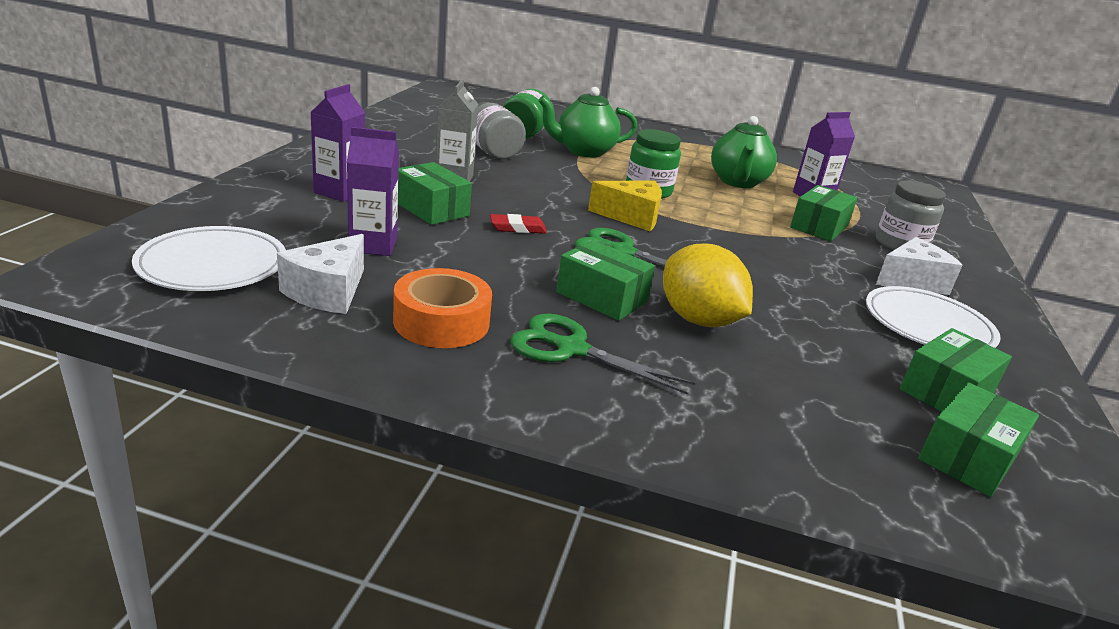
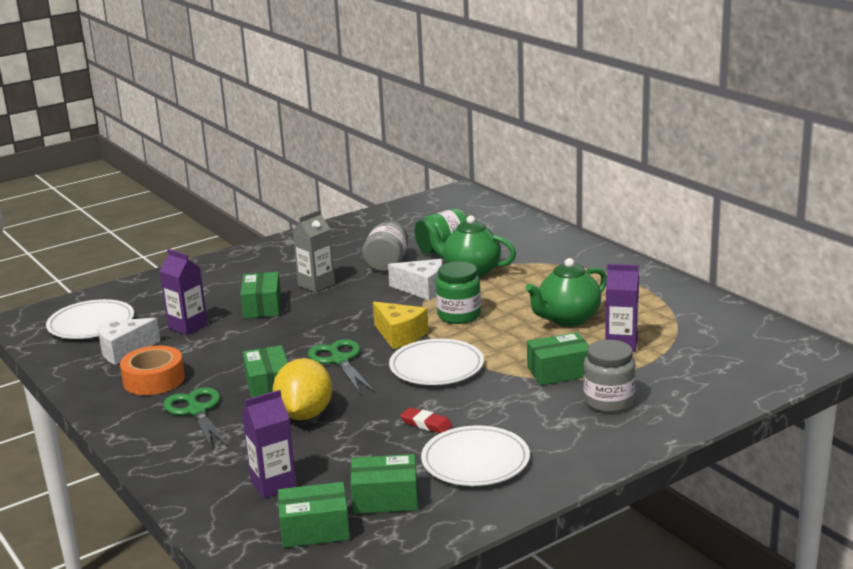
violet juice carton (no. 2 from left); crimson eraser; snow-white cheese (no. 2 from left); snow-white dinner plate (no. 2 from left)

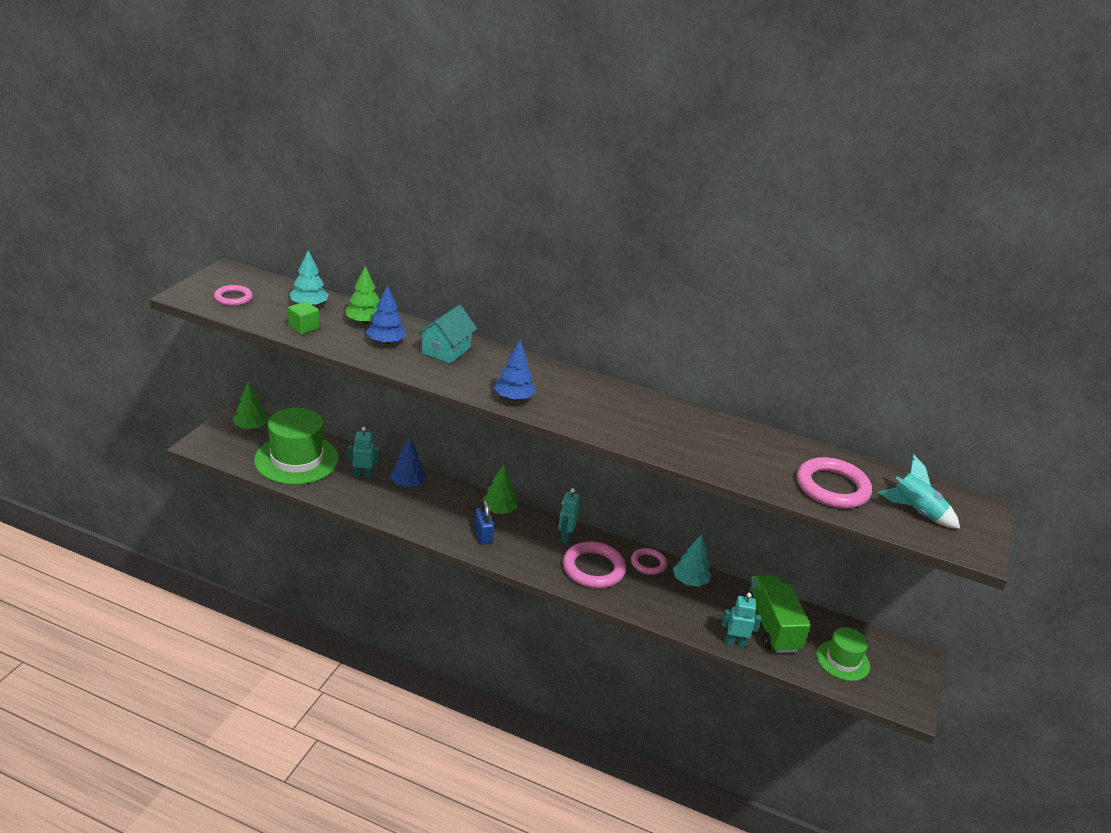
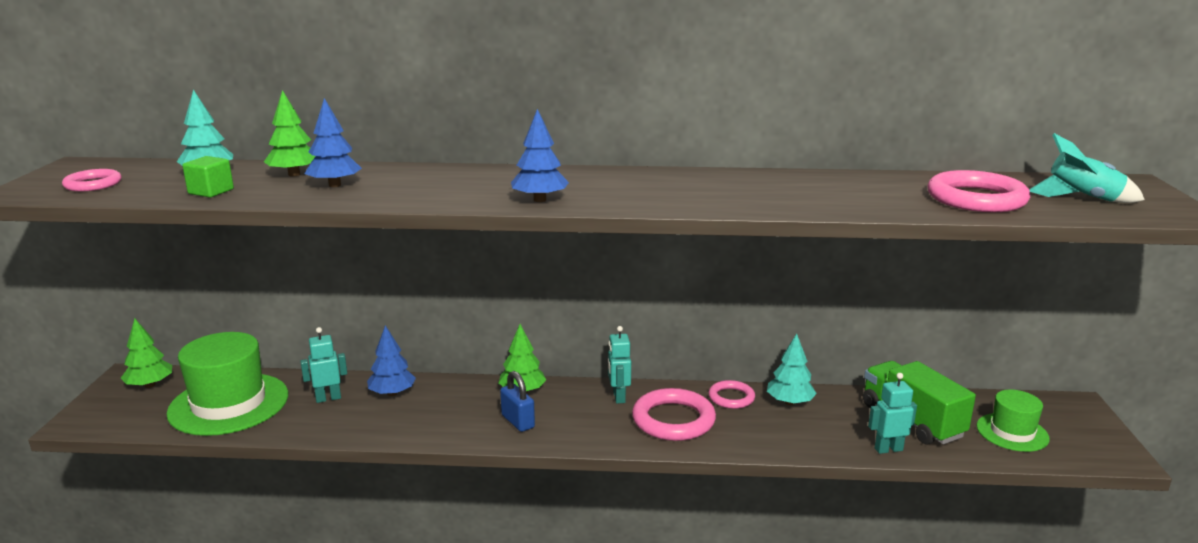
teal toy house

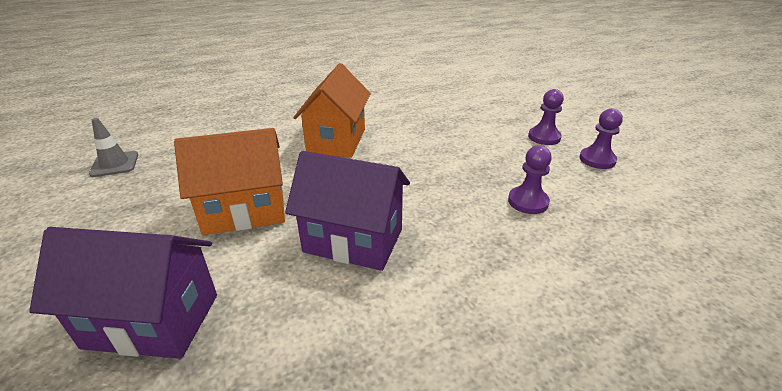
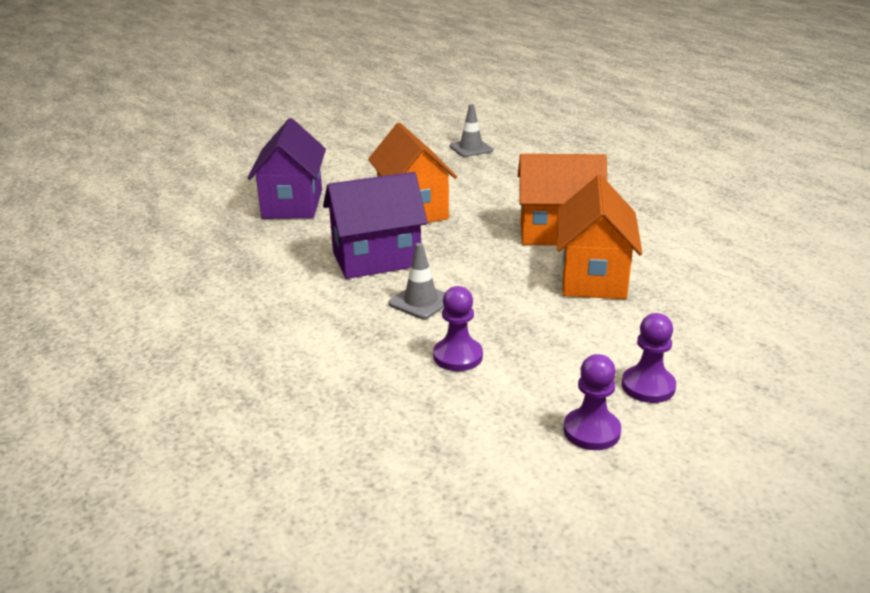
violet toy house (no. 2 from left); orange toy house (no. 3 from left); ash-grey safety cone (no. 1 from left)

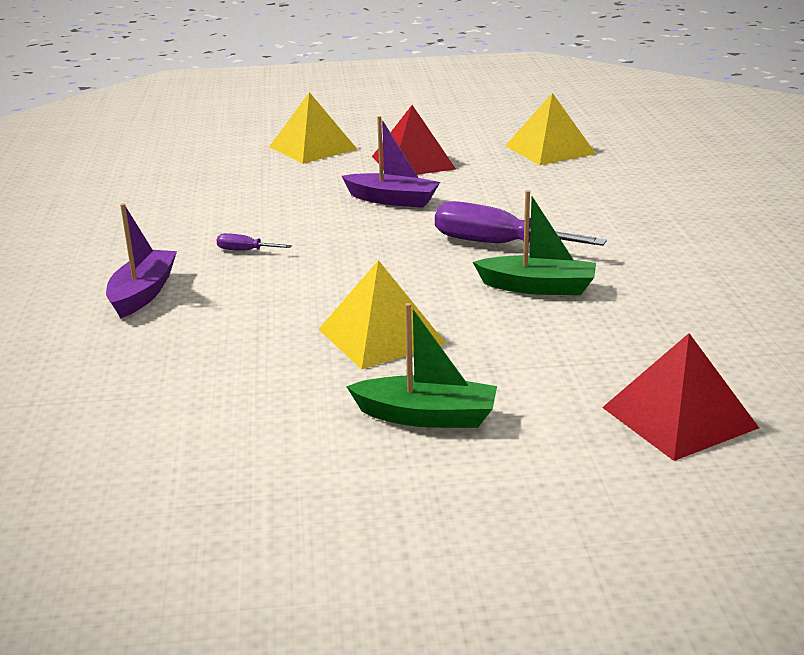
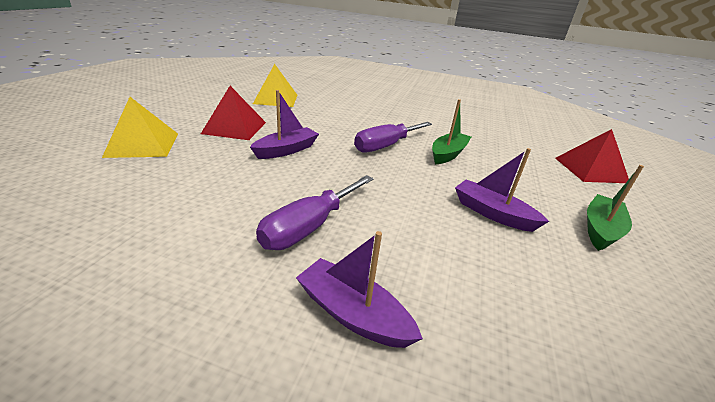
violet flat screwdriver (no. 1 from left); violet toy boat (no. 3 from left)

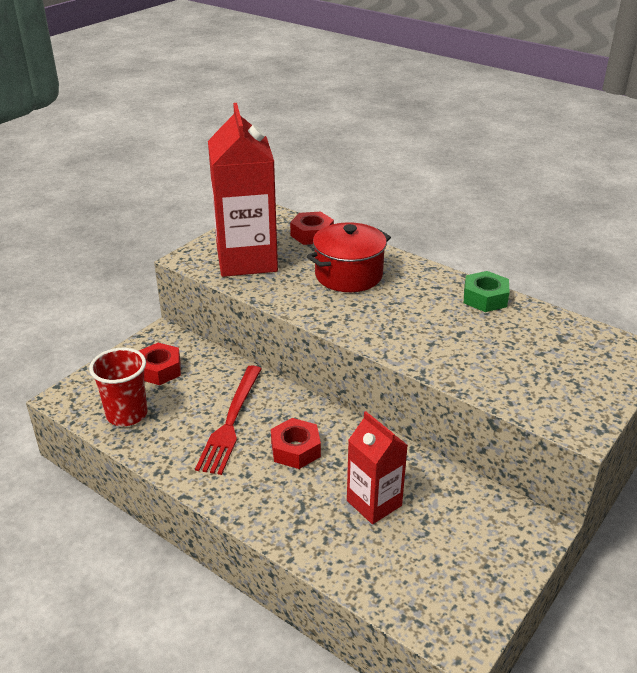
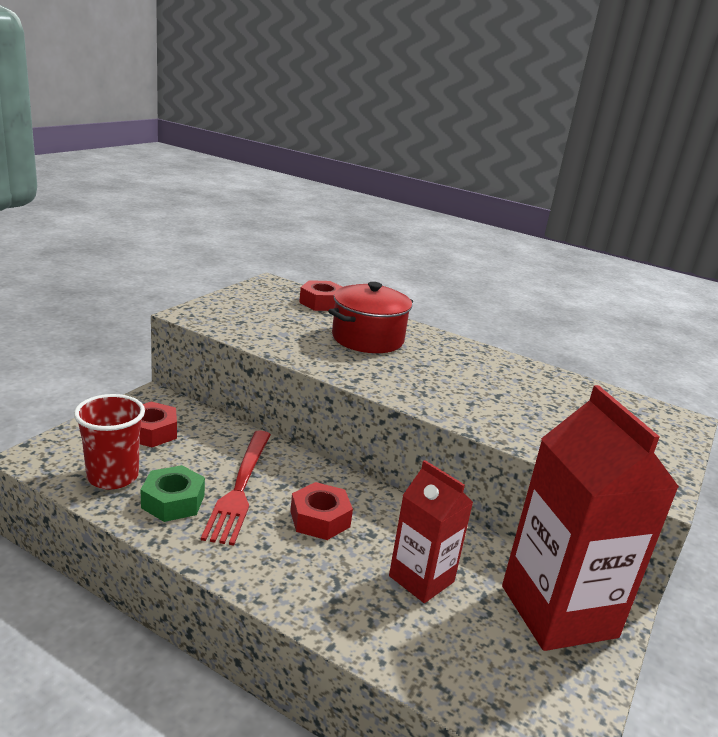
crimson juice carton (no. 2 from left); leaf-green nut

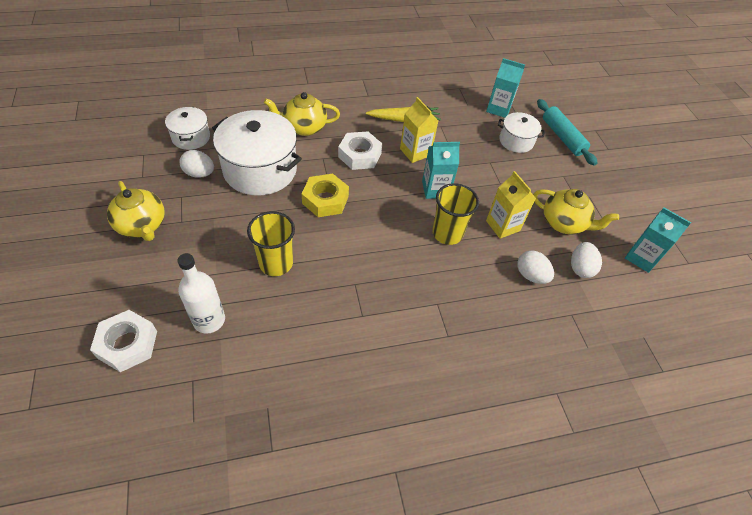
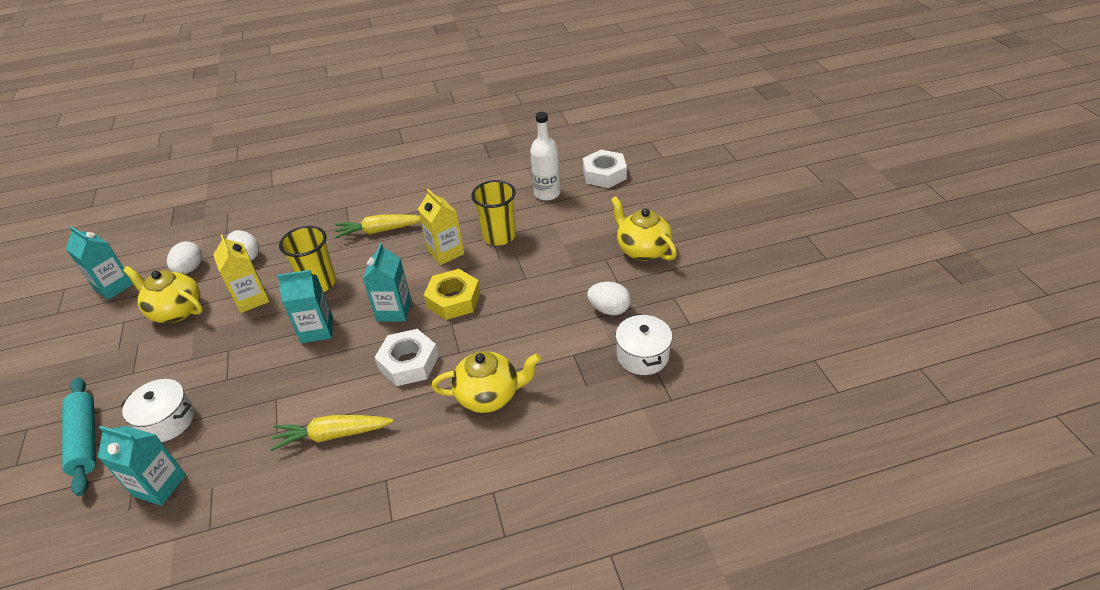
bright yellow juice carton (no. 2 from left); snow-white pot (no. 2 from left in the first image); bright yellow carrot (no. 2 from left); teal juice carton (no. 4 from left)

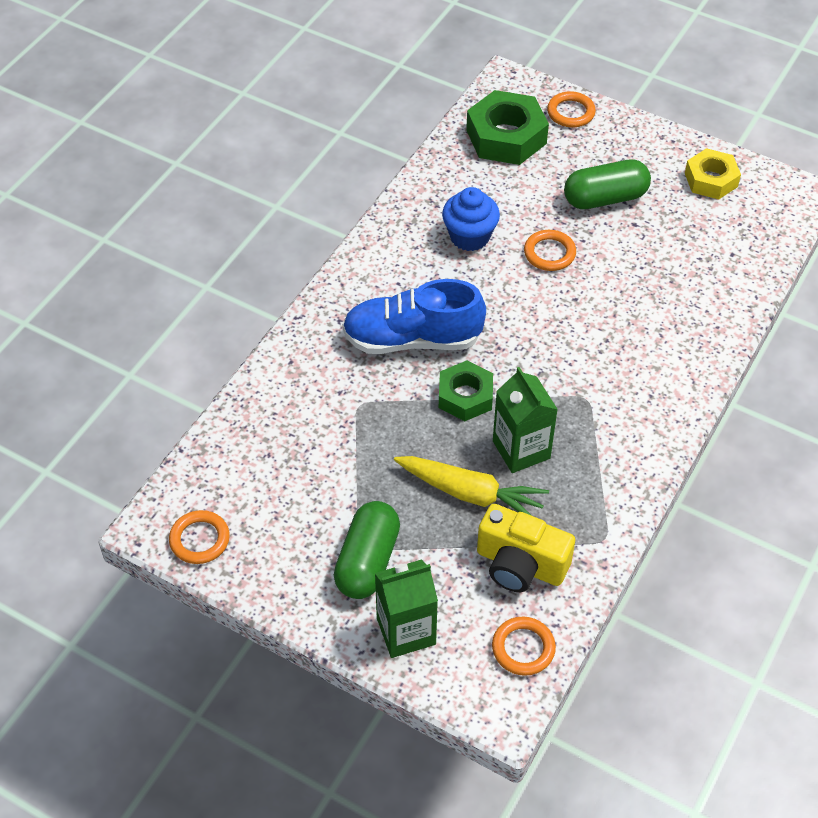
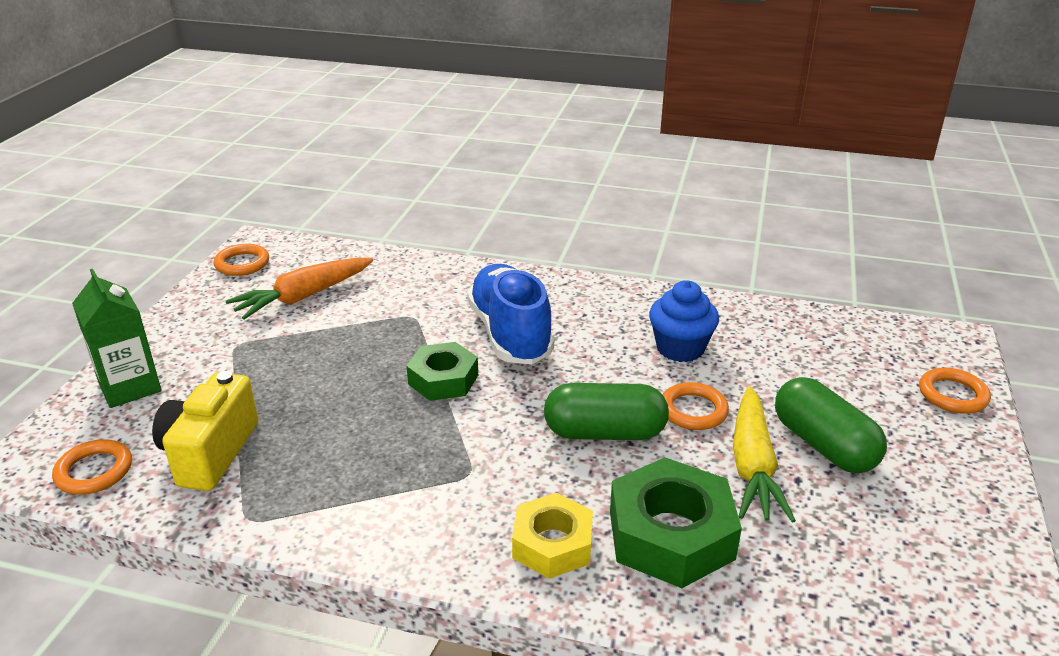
leaf-green nut (no. 2 from left); bright yellow nut; leaf-green juice carton (no. 2 from left in the first image); bright yellow carrot; leaf-green pill (no. 1 from left); orange carrot

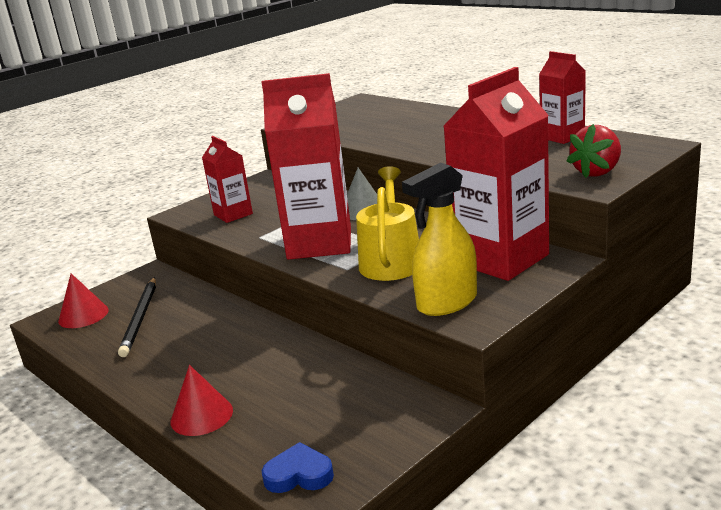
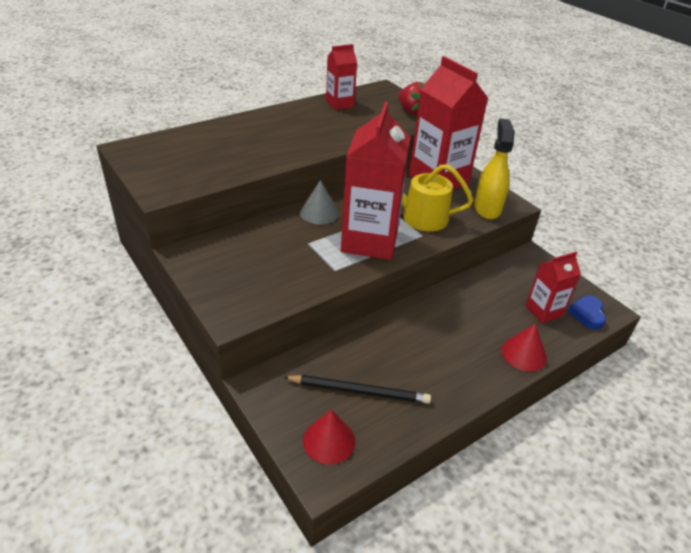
crimson juice carton (no. 4 from left); bright yellow spray bottle

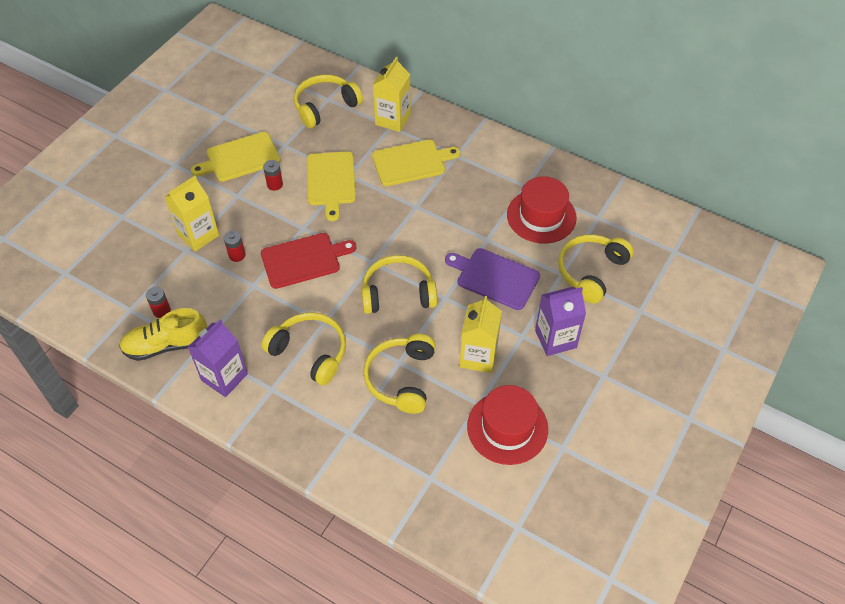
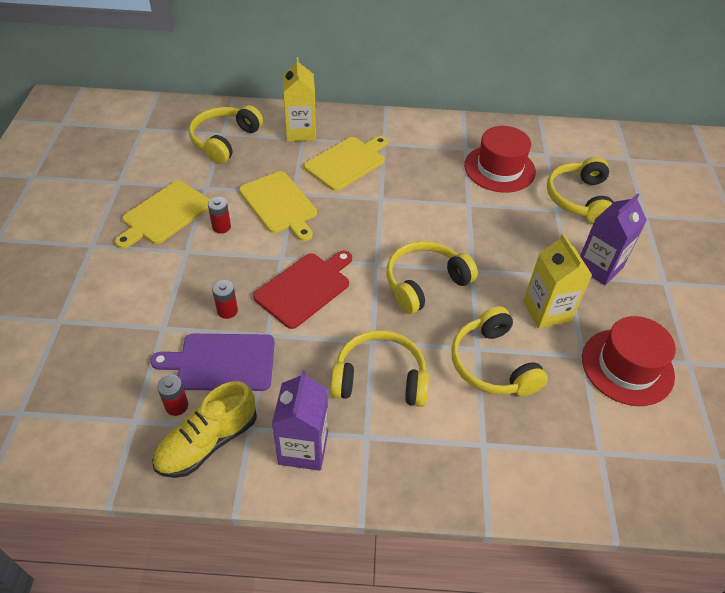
bright yellow juice carton (no. 1 from left in the first image); violet chopping board

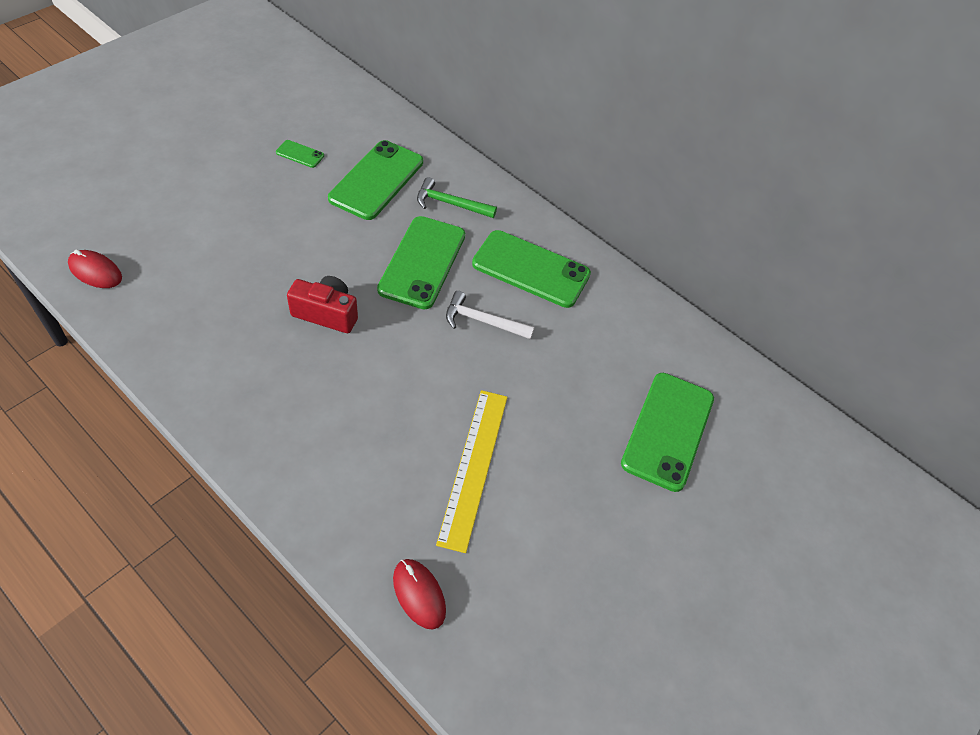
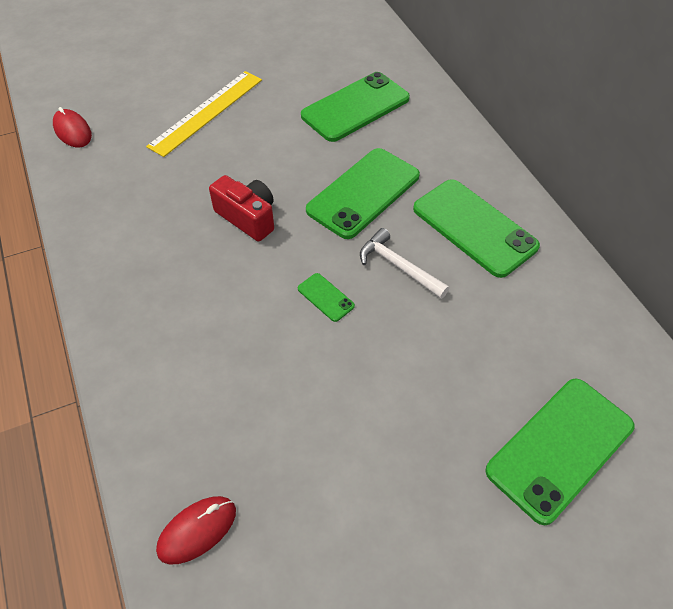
leaf-green smartphone (no. 1 from left); leaf-green carpenter's hammer; bright yellow straightedge; crimson mouse (no. 2 from left)

